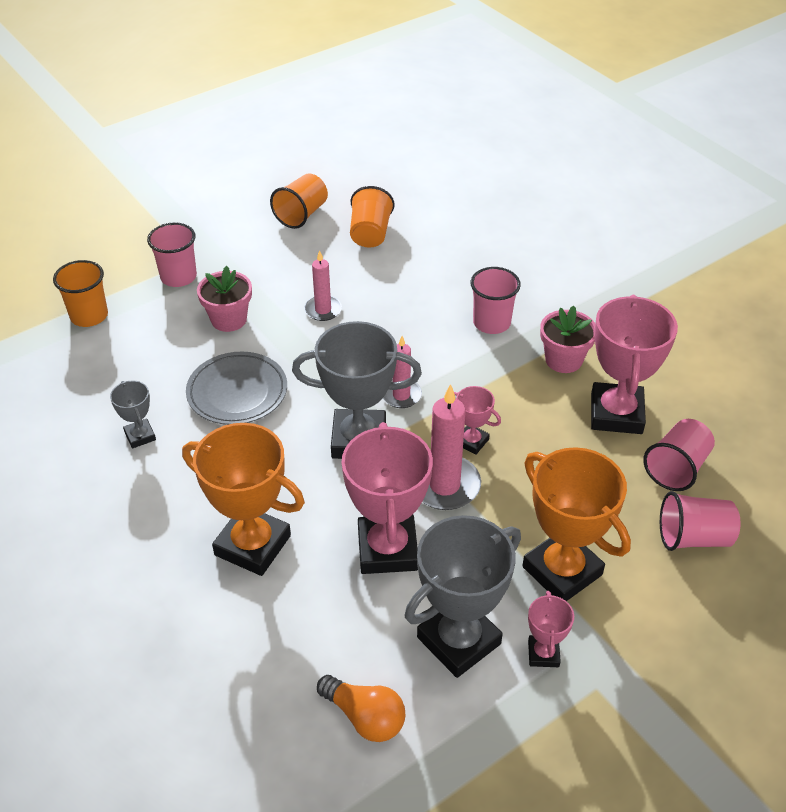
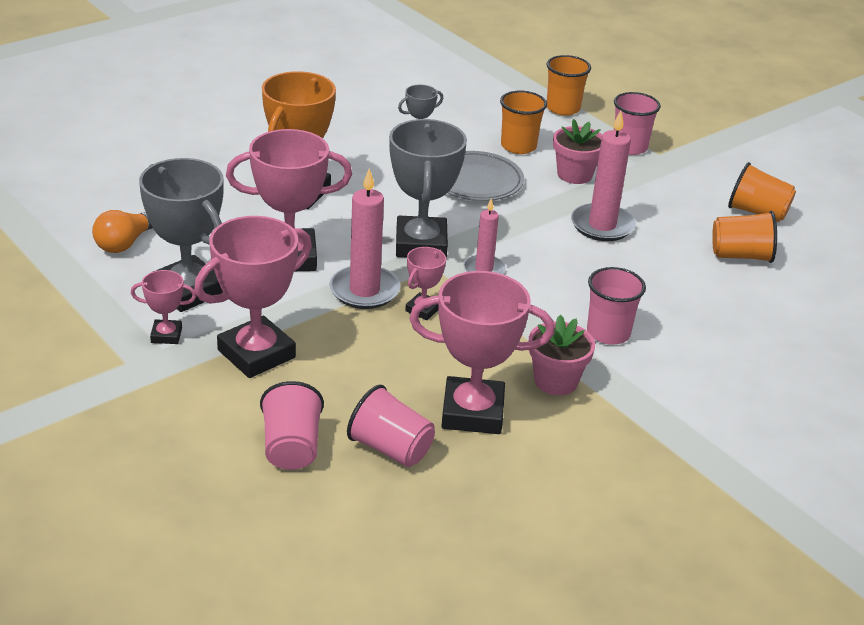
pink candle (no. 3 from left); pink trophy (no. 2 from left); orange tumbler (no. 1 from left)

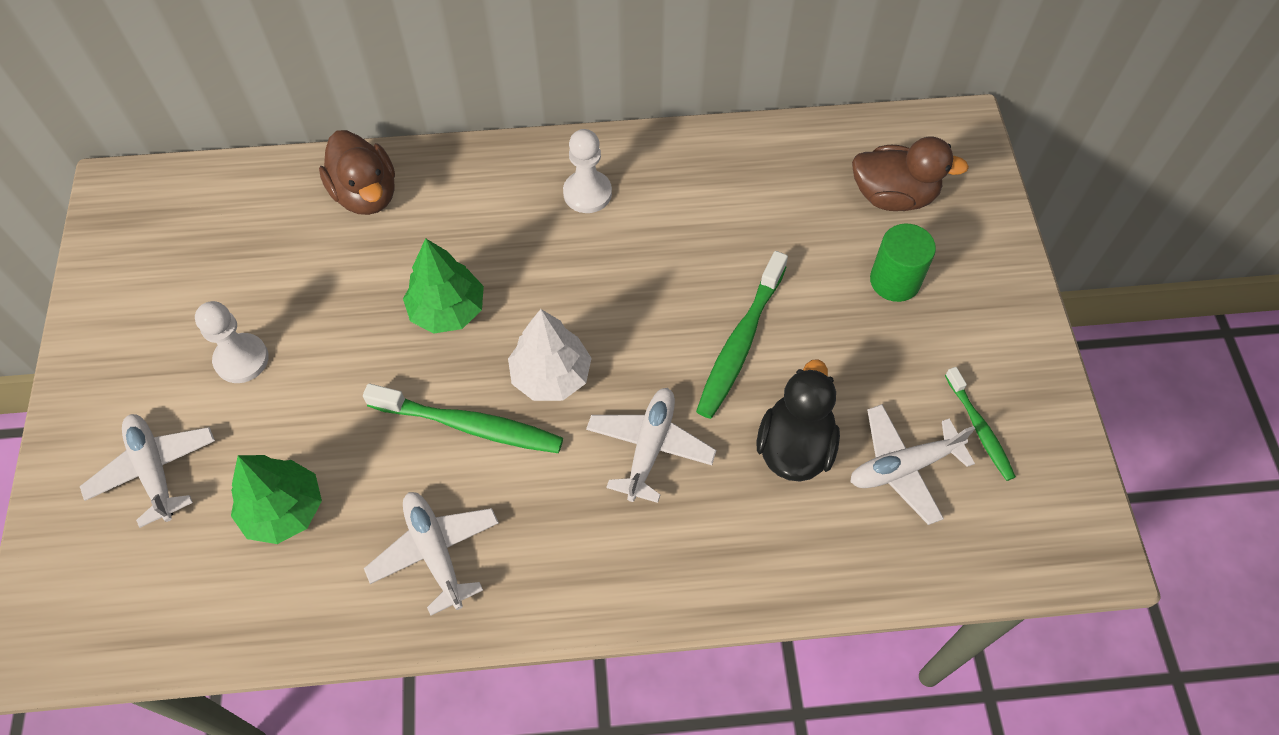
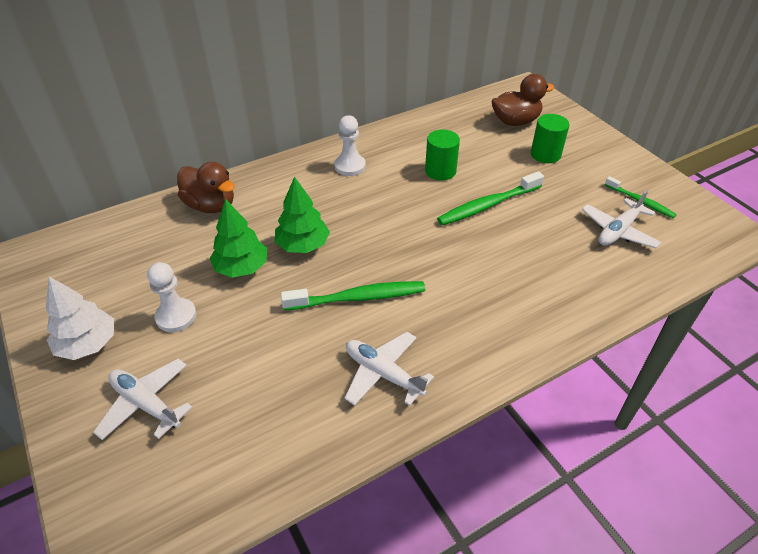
leaf-green dental brush (no. 2 from left); snow-white toy tree; jet-black toy duck; snow-white plane (no. 3 from left in the first image); leaf-green toy tree (no. 1 from left); leaf-green cylinder (no. 1 from left)

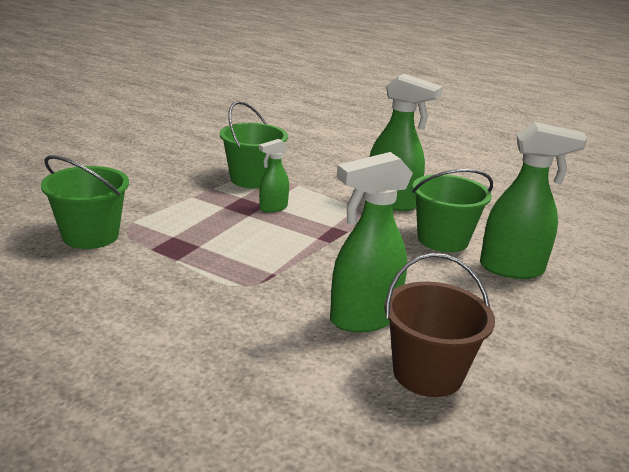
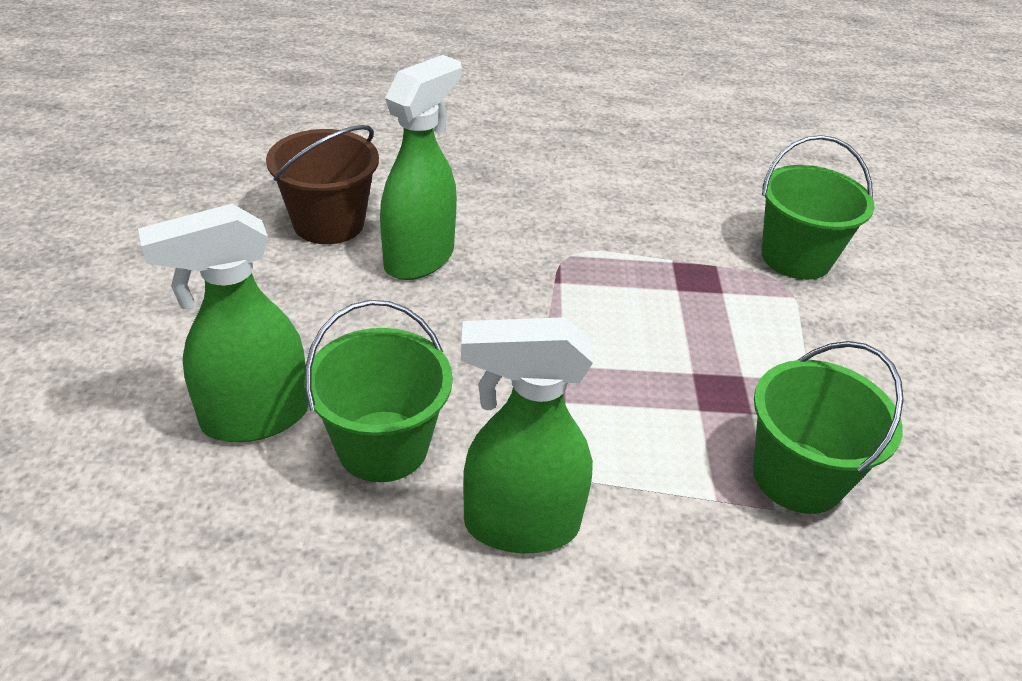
leaf-green spray bottle (no. 1 from left in the first image)

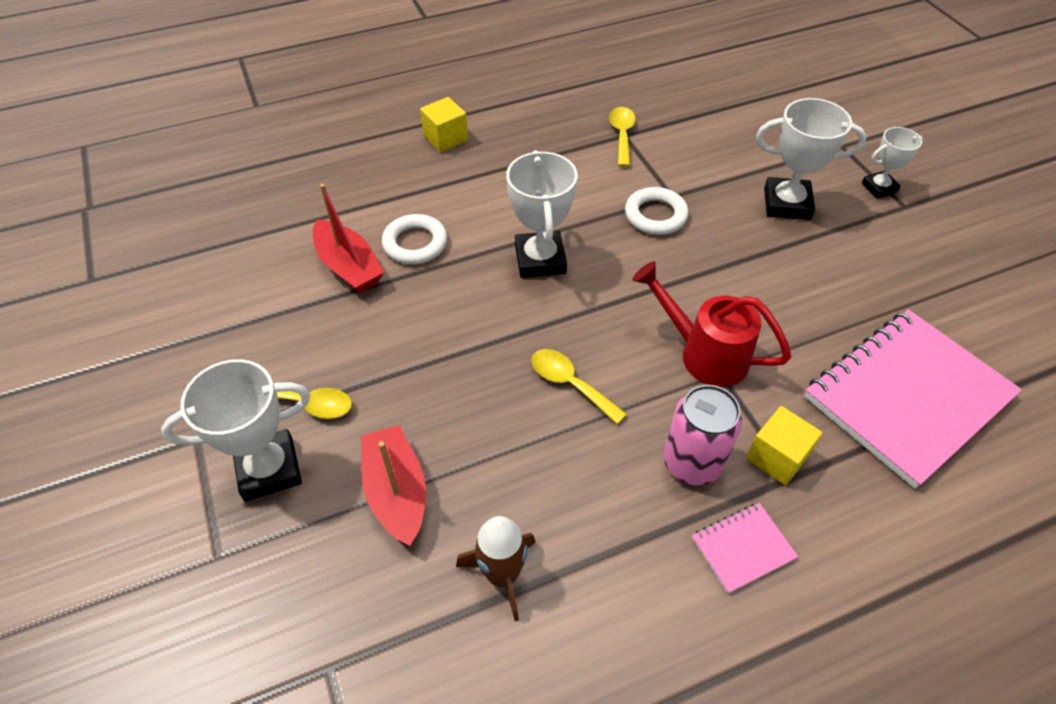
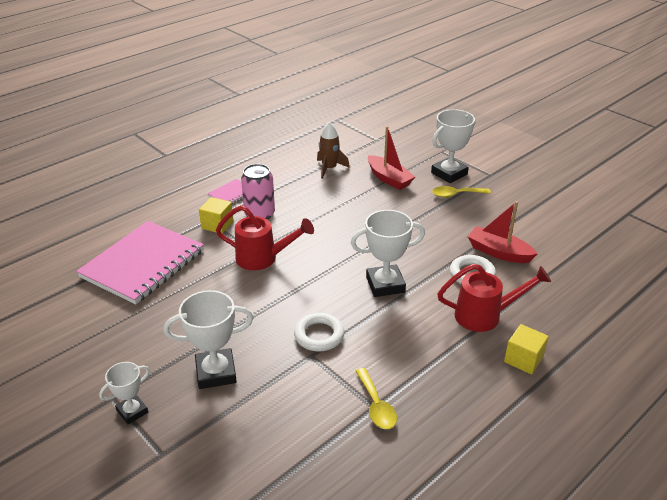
snow-white trophy (no. 3 from left); bright yellow spoon (no. 2 from left in the first image); crimson watering pot (no. 2 from left)

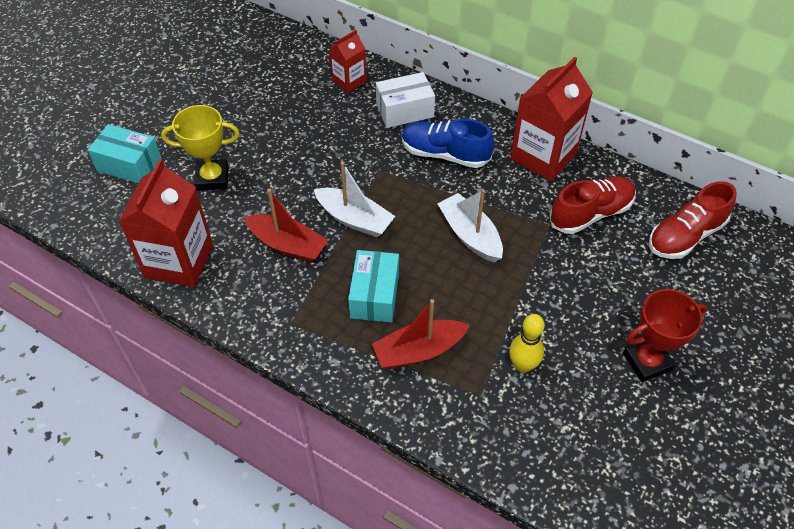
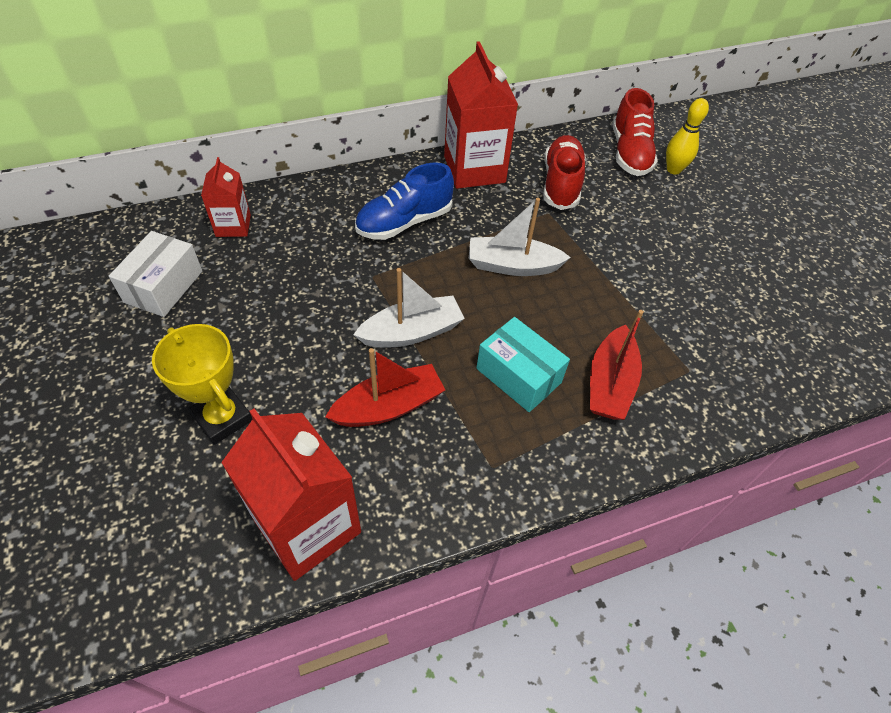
snow-white box; bright yellow trophy; teal box (no. 1 from left in the first image); crimson trophy; bright yellow tenpin

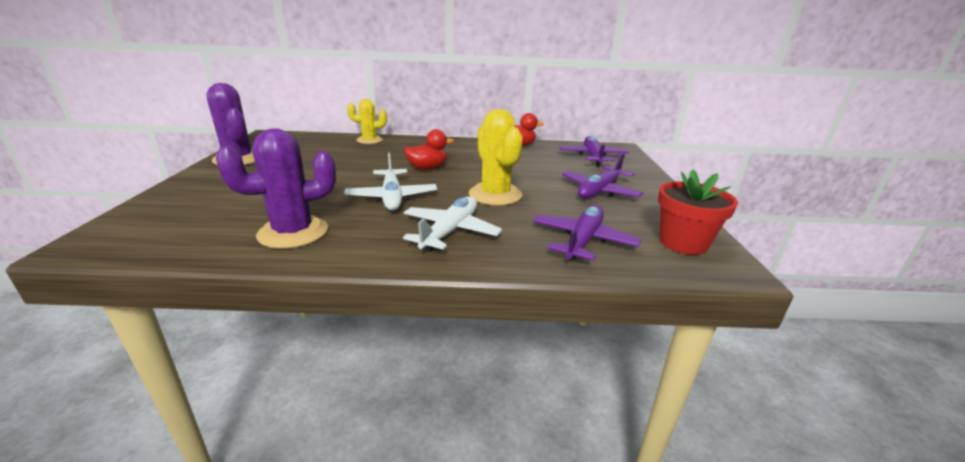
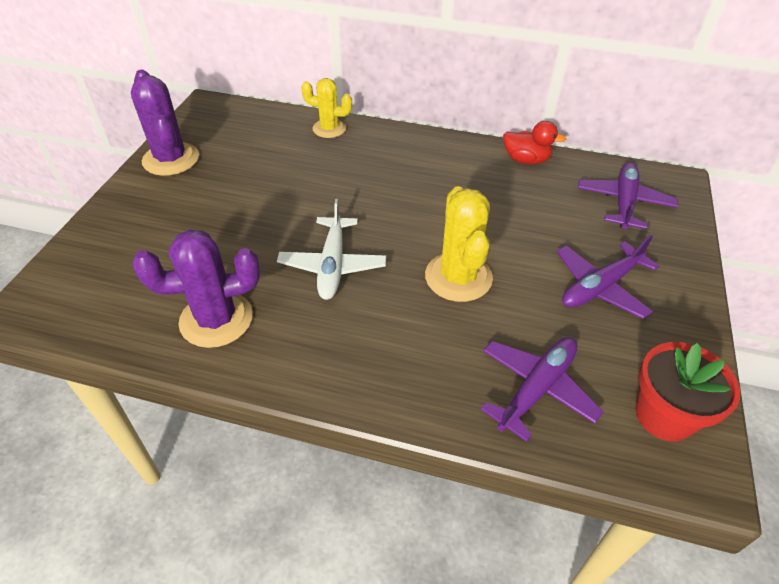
crimson toy duck (no. 1 from left in the first image); snow-white plane (no. 2 from left in the first image)

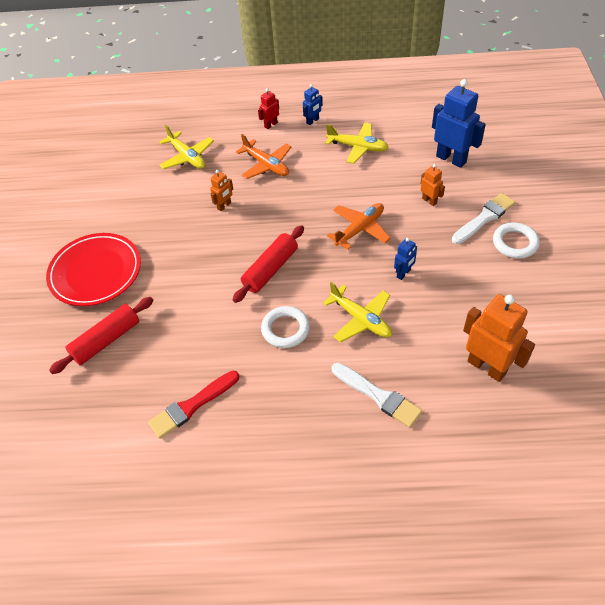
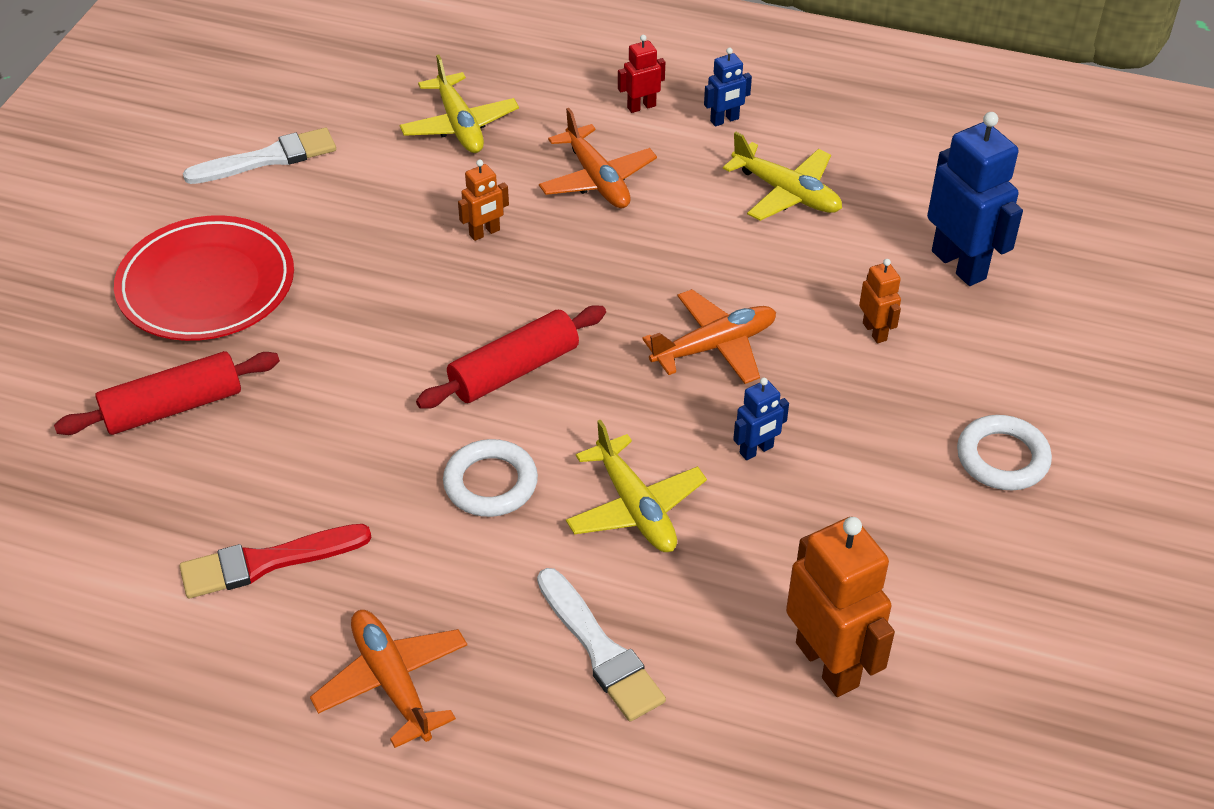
snow-white paint brush (no. 1 from left); orange plane (no. 1 from left)

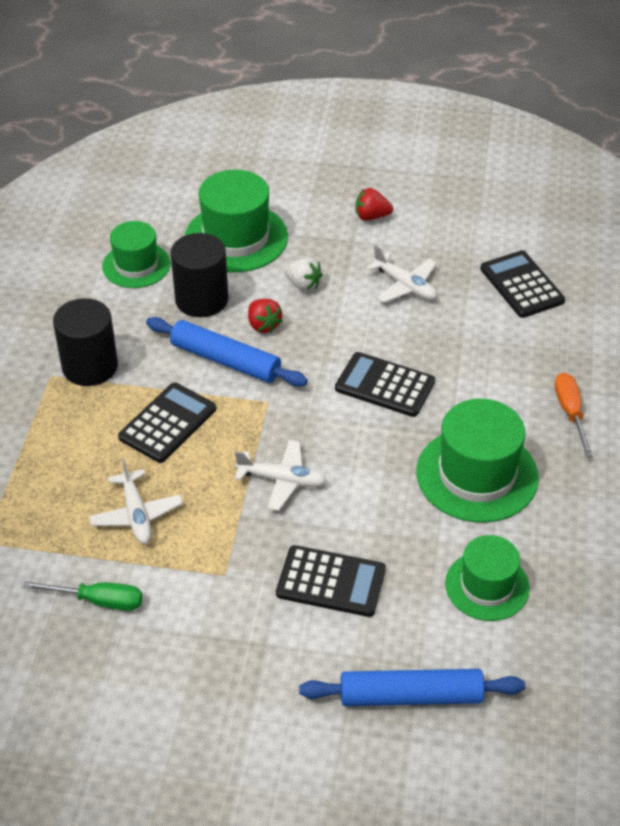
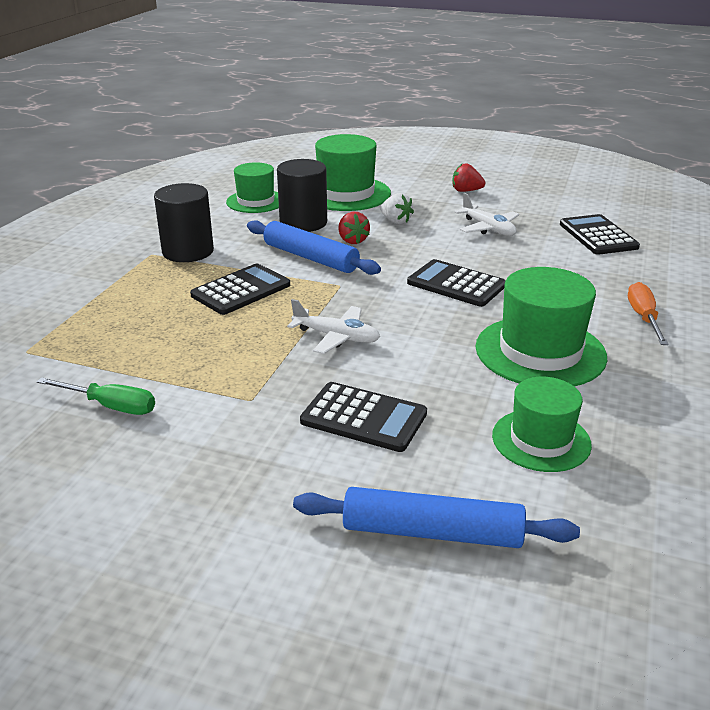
snow-white plane (no. 1 from left in the first image)

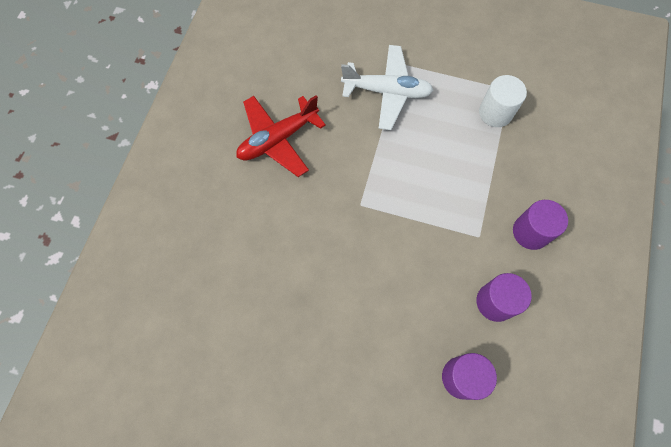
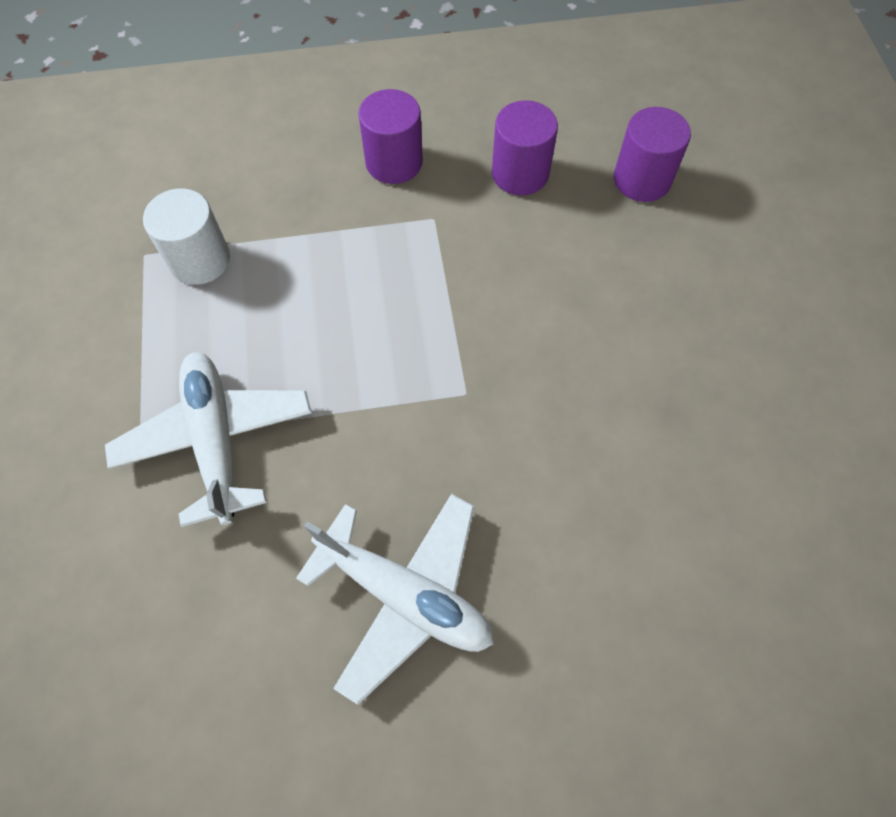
snow-white plane (no. 2 from left)

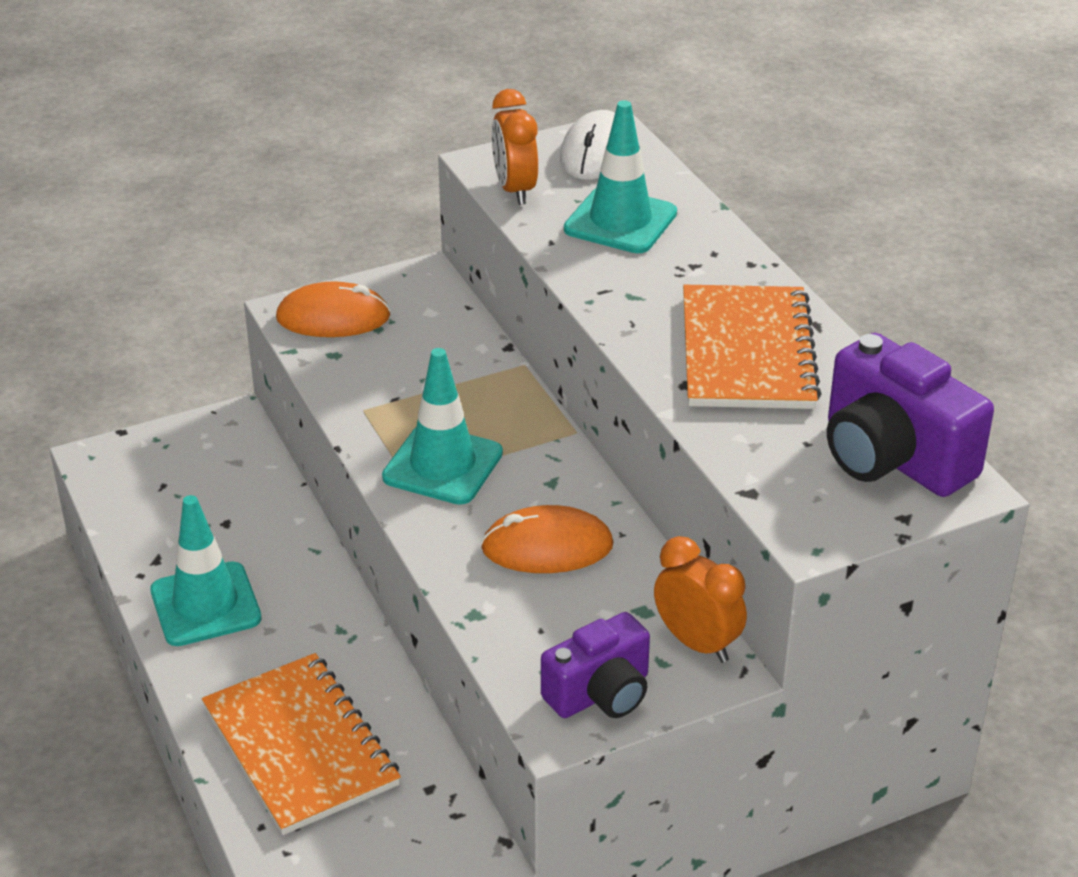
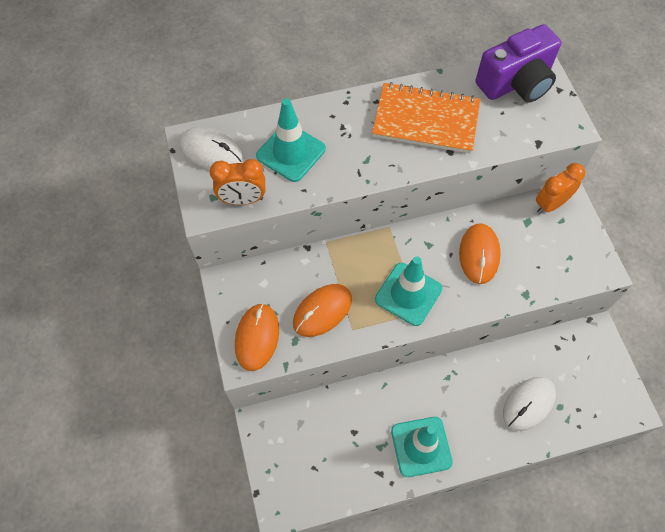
violet camera (no. 1 from left in the first image); snow-white mouse (no. 2 from left); orange mouse (no. 2 from left)

